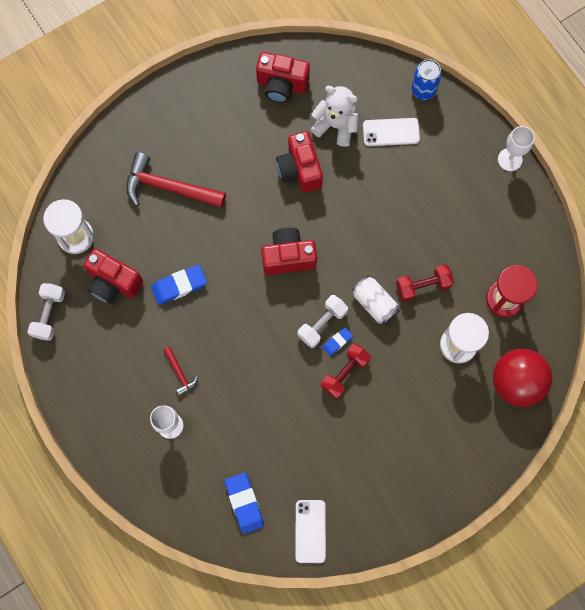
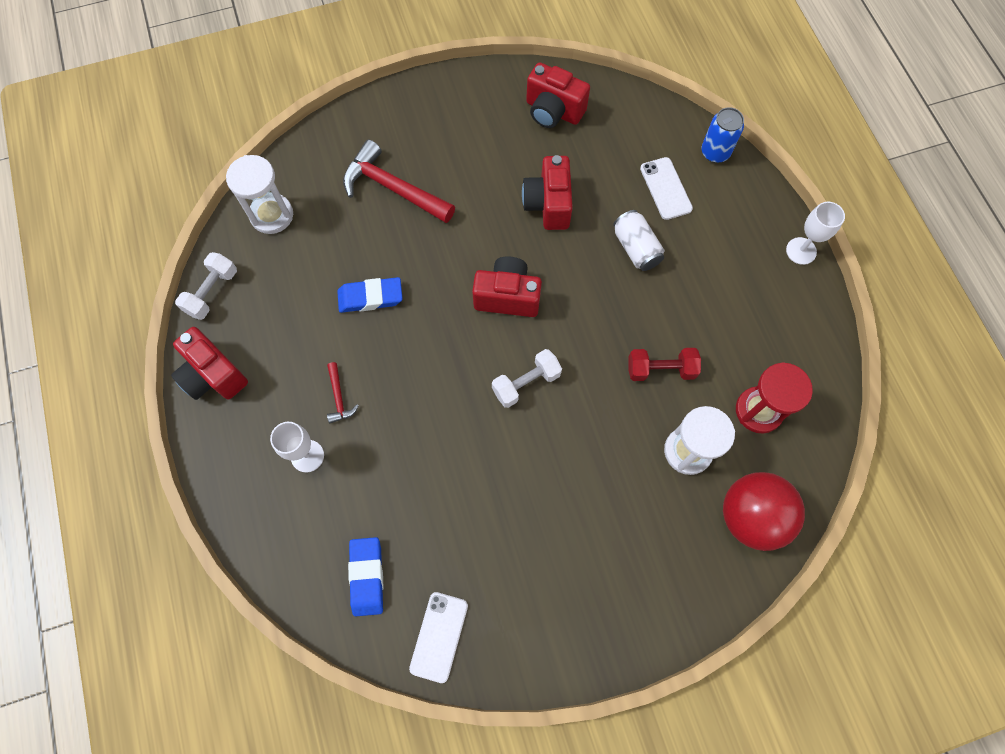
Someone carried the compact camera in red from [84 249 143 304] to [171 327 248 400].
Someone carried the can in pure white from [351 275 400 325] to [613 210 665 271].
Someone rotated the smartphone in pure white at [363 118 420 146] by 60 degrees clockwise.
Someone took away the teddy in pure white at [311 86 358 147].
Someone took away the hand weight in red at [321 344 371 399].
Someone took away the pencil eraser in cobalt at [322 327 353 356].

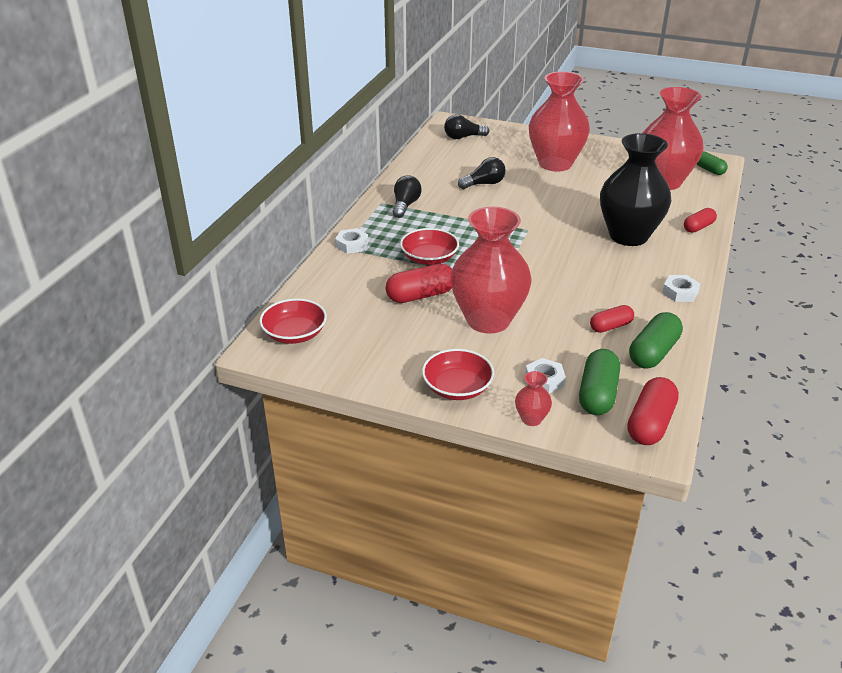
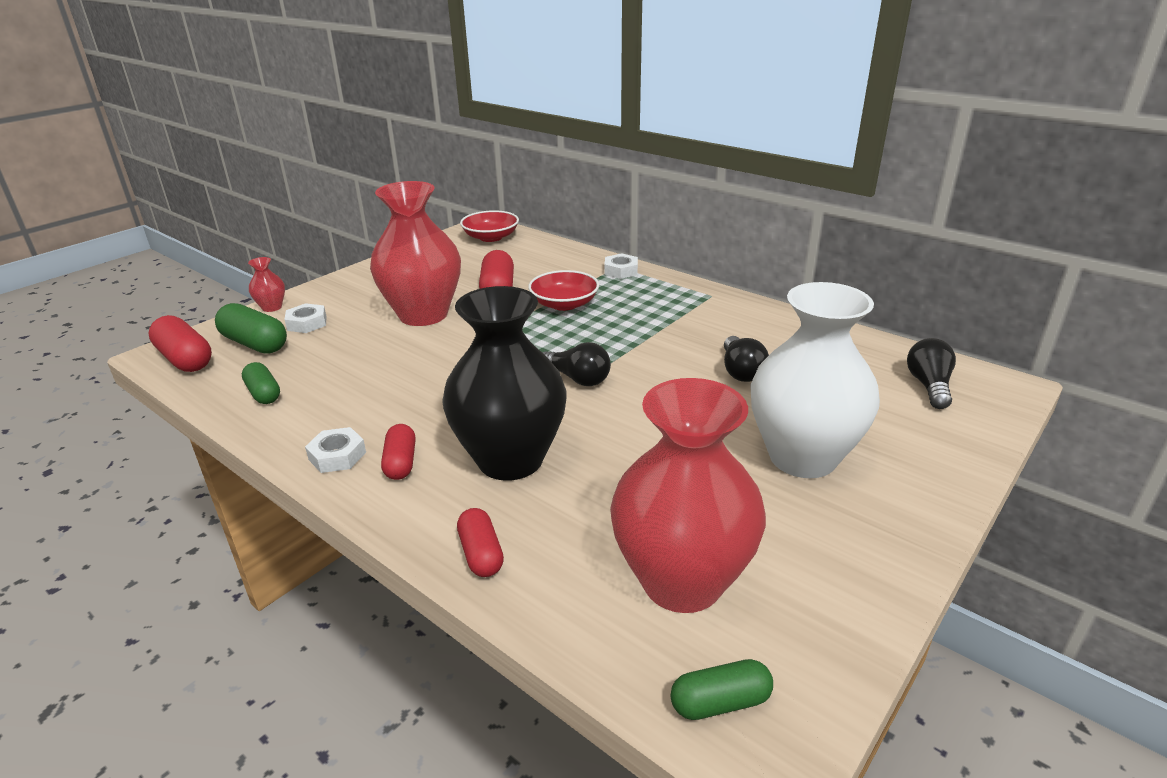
Someone scaled the pill shape in green at [629 312 683 368] by 0.64.
Someone carried the pill shape in red from [590 305 634 333] to [381 424 416 480].
Someone carried the lightbulb in ebony from [393 175 422 218] to [542 342 611 386].
Someone repainted the vase in red at [529 71 590 172], which became the vase in pure white at [750 282 880 478].
Someone took away the serving bowl in red at [422 349 494 400].

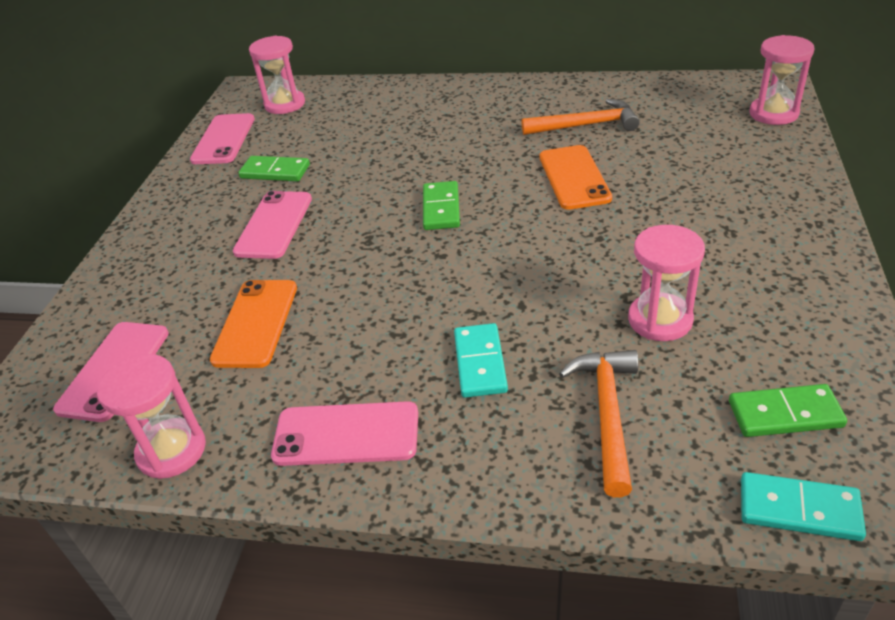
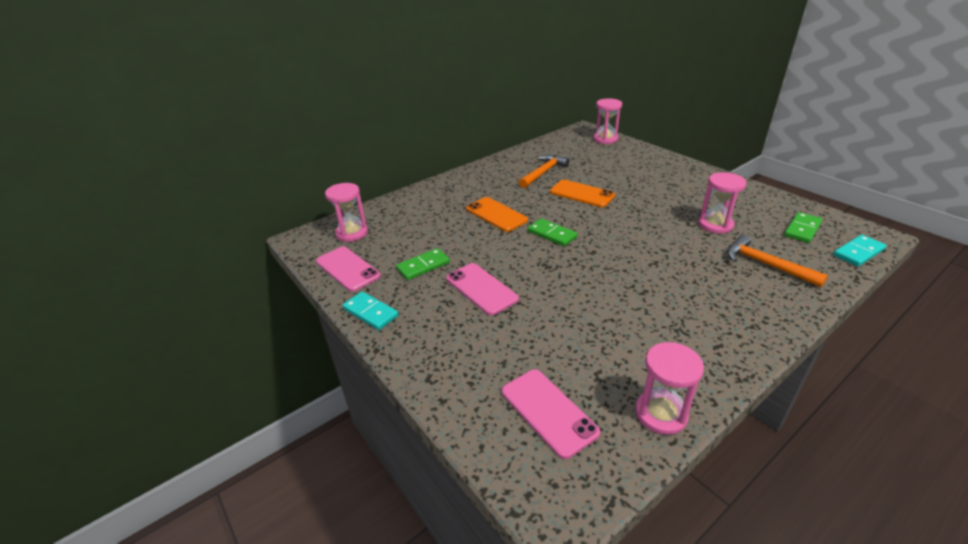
Someone carried the domino in aqua from [454 323 508 398] to [342 291 399 330].
Someone carried the smartphone in orange from [210 280 297 368] to [466 197 528 232].
Someone took away the smartphone in rose-pink at [271 401 418 466].

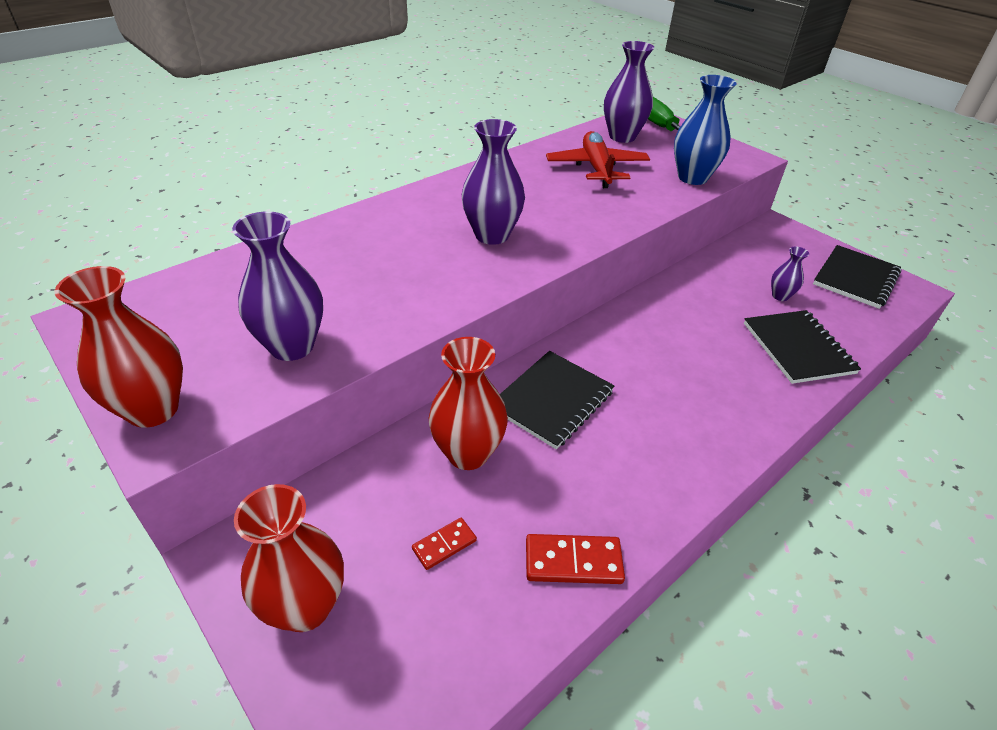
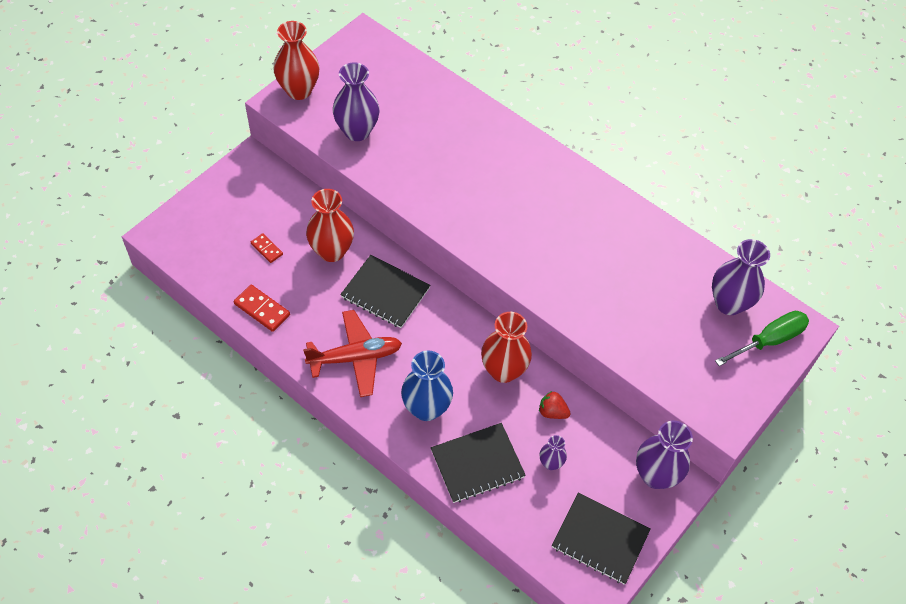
Someone rotated the domino in red at [526 534 625 584] by 45 degrees counterclockwise.
Someone carried the plane in red from [546 131 650 188] to [303 310 402 397].
Someone carried the vase in cobalt from [674 75 737 185] to [401 350 453 421].
Someone carried the vase in red from [234 484 344 632] to [481 312 532 383].
Someone put down the toy strawberry in red at [539 391 571 419].
Someone carried the vase in purple from [462 119 525 245] to [636 421 693 489].

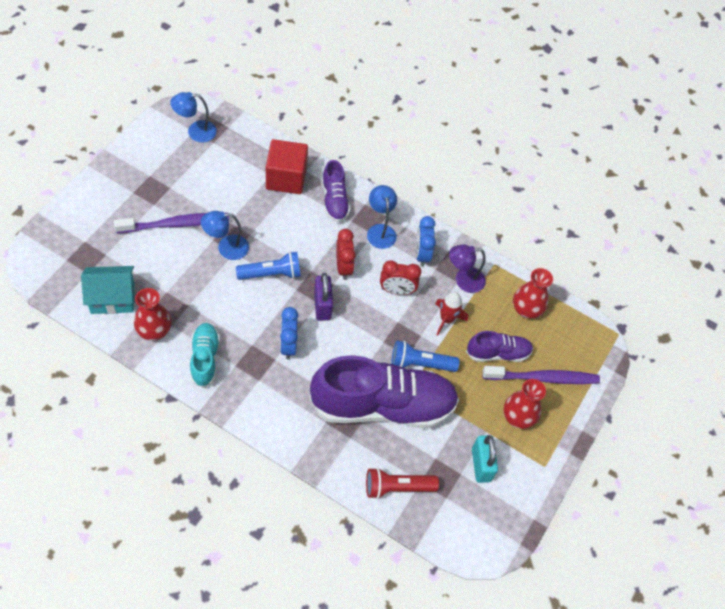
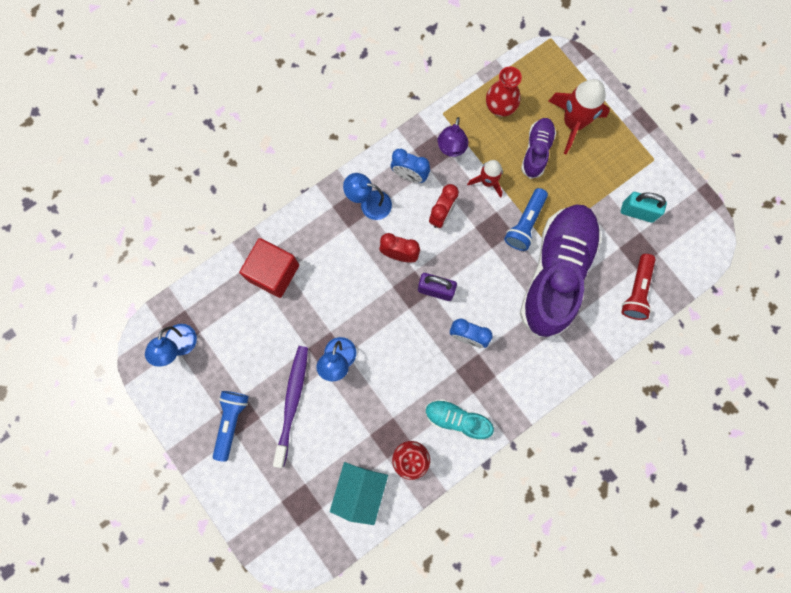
Someone carried the flashlight in cobalt from [236 252 301 280] to [213 391 249 462].
Someone swapped the tooth brush in purple at [482 366 600 384] for the toy rocket in red at [549 79 610 155].
Someone took away the lace-up shoe in purple at [322 160 350 222].
Someone took away the vase in red at [503 379 546 429].

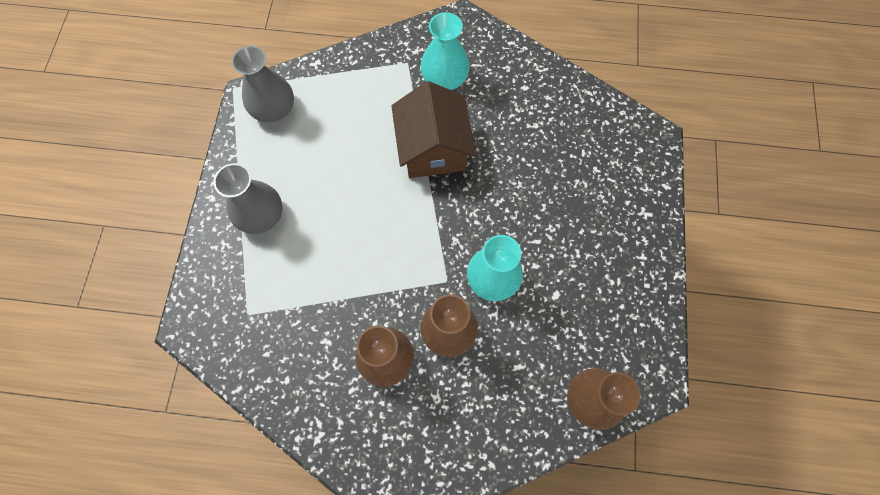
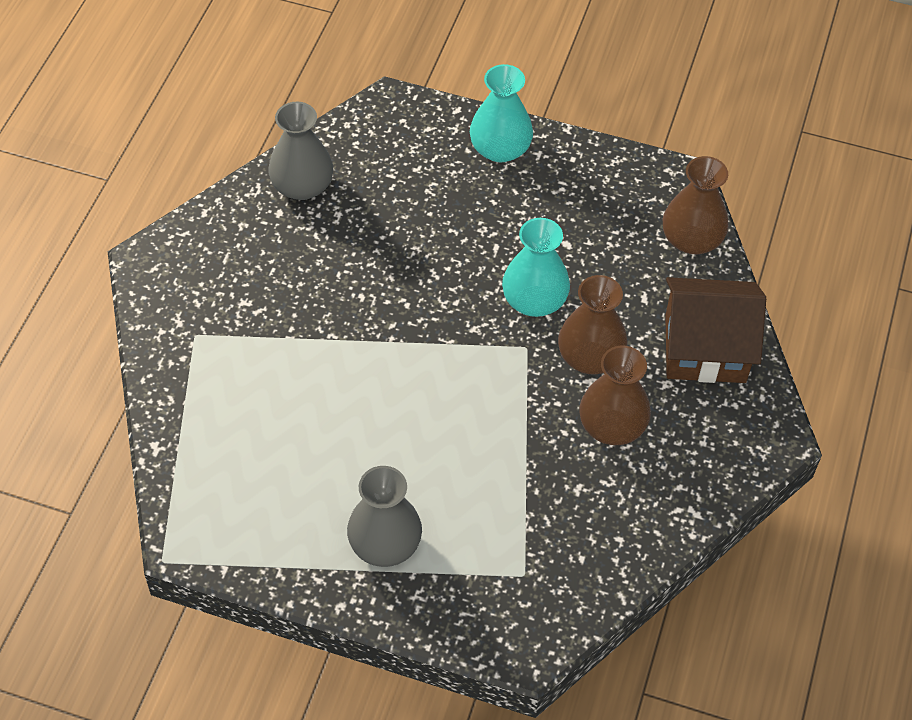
Someone carried the vase in gray from [231 45 294 122] to [268 102 333 200].
Someone carried the vase in aqua from [420 12 470 90] to [470 64 533 162].
Someone carried the toy house in brown from [391 81 476 178] to [665 277 766 383].

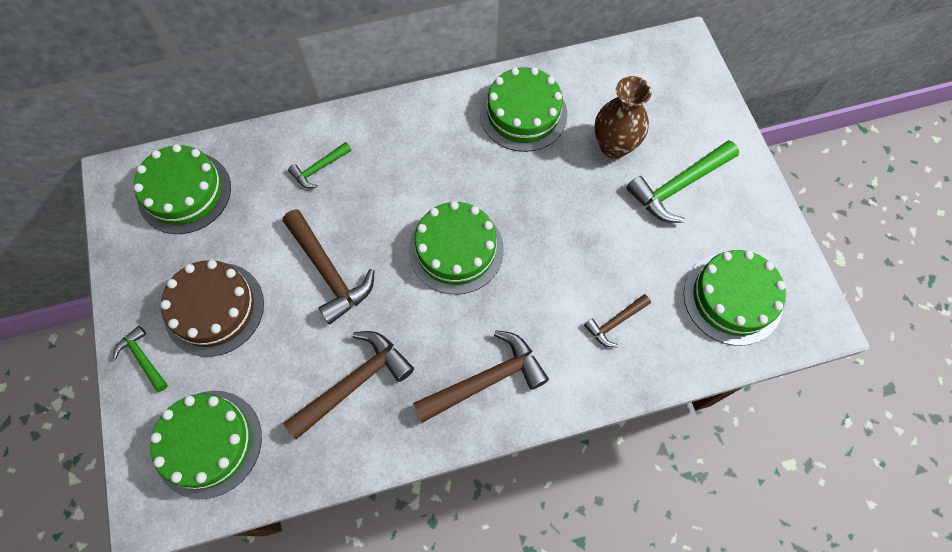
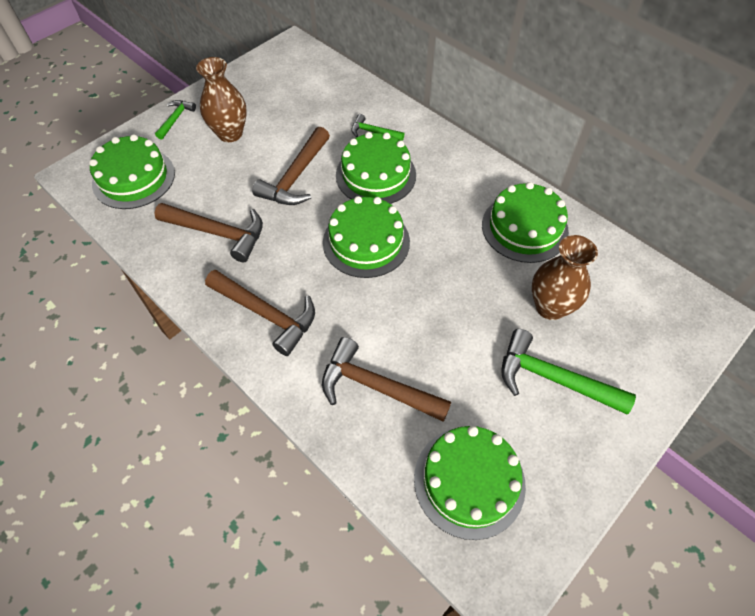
Someone swapped the gateau in brown at [160 260 264 357] for the vase in brown at [196 57 247 142].
Someone scaled the hammer in brown at [584 294 651 347] by 1.82.
Someone carried the gateau in green from [133 144 231 234] to [336 132 416 204].

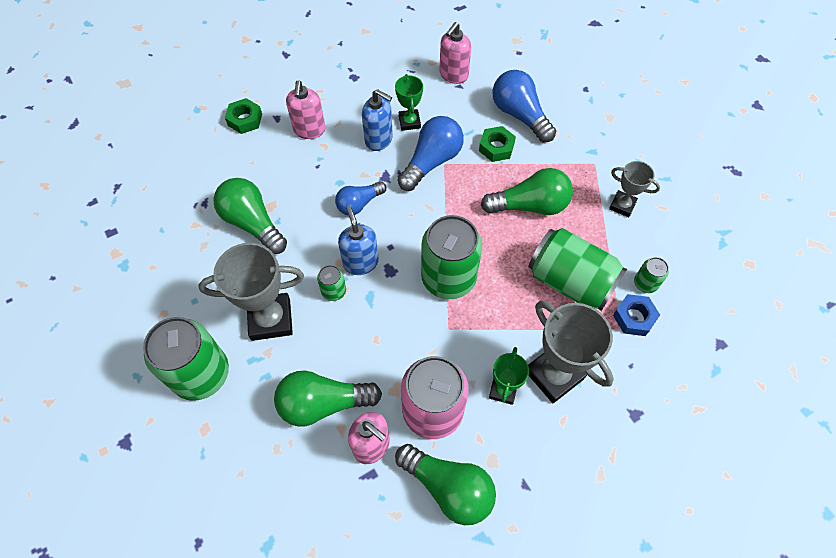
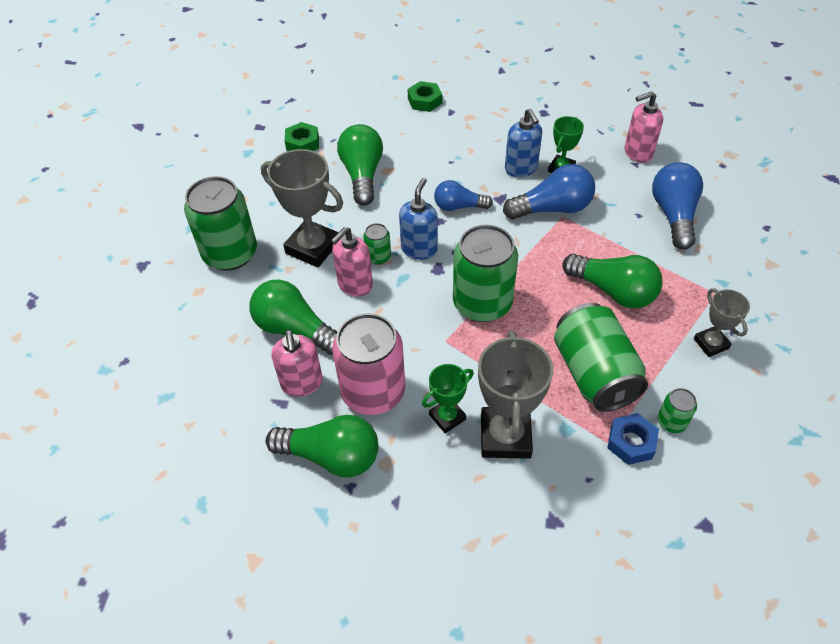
Someone rotated the lightbulb in green at [395 444 496 525] by 60 degrees counterclockwise.
Someone carried the nut in green from [479 126 516 162] to [285 122 319 151].
Someone carried the soap dispenser in rose-pink from [286 80 325 139] to [331 227 373 296].

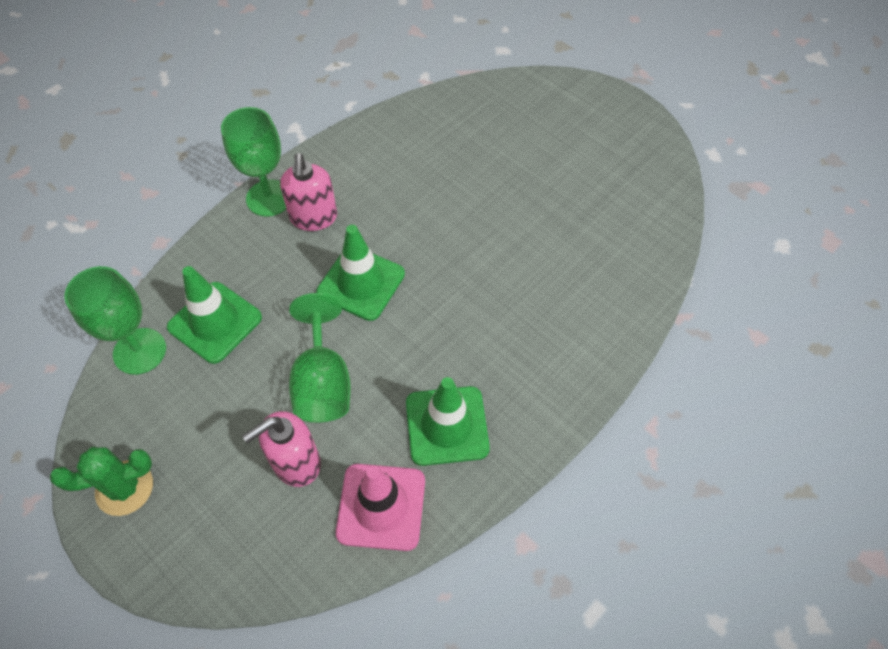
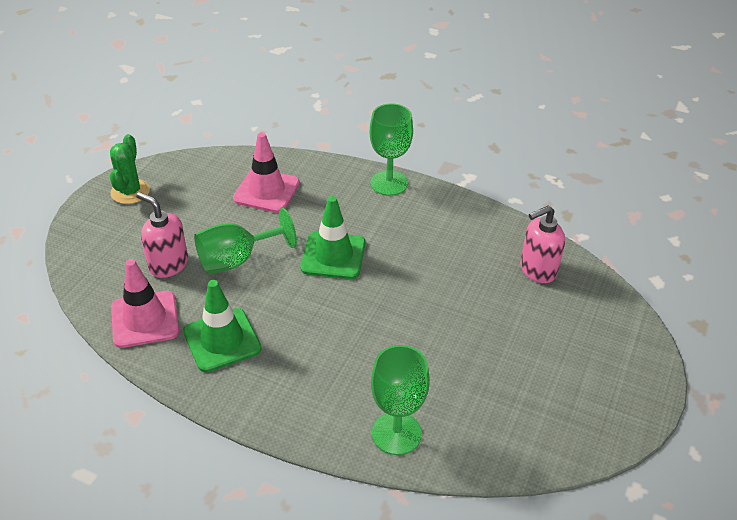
Someone rotated the saguaro cactus in green at [50 447 153 516] by 45 degrees clockwise.
Someone repainted the road cone in green at [167 266 262 364], which became the road cone in rose-pink at [233 132 300 213].
Someone carried the goblet in green from [64 266 166 375] to [371 345 430 455].
Someone carried the soap dispenser in rose-pink from [280 153 337 231] to [520 205 565 283].

